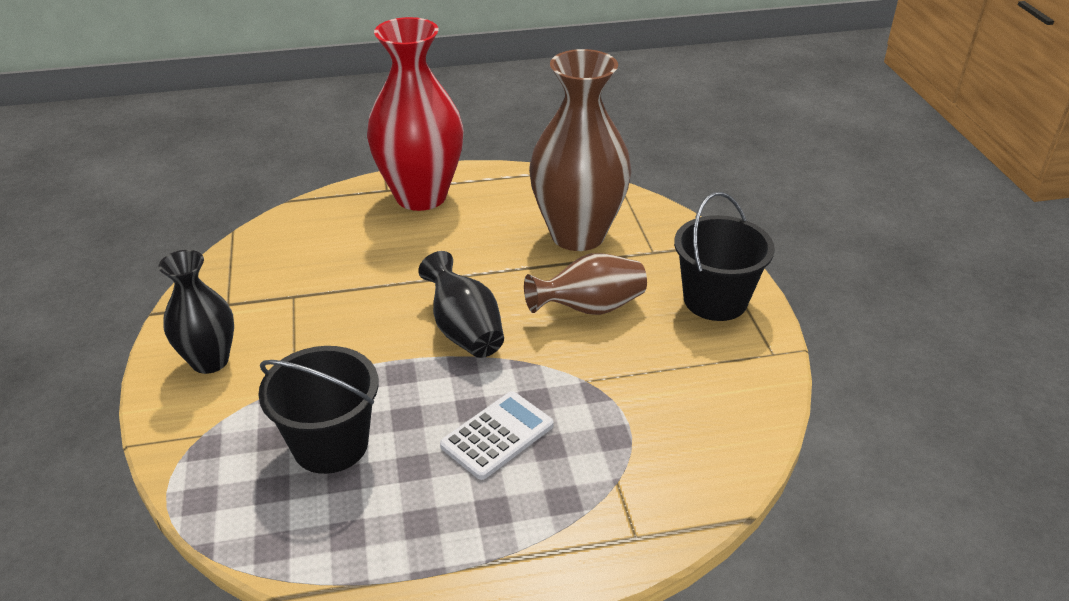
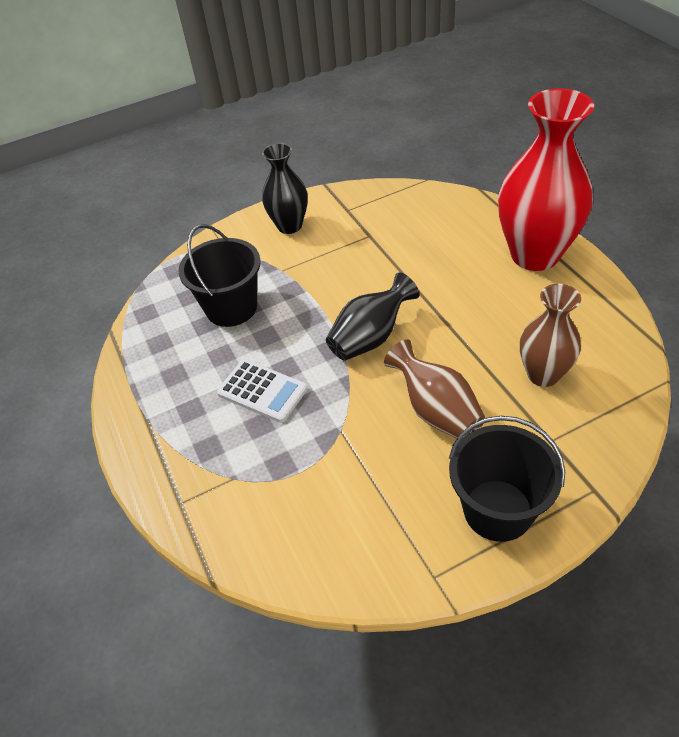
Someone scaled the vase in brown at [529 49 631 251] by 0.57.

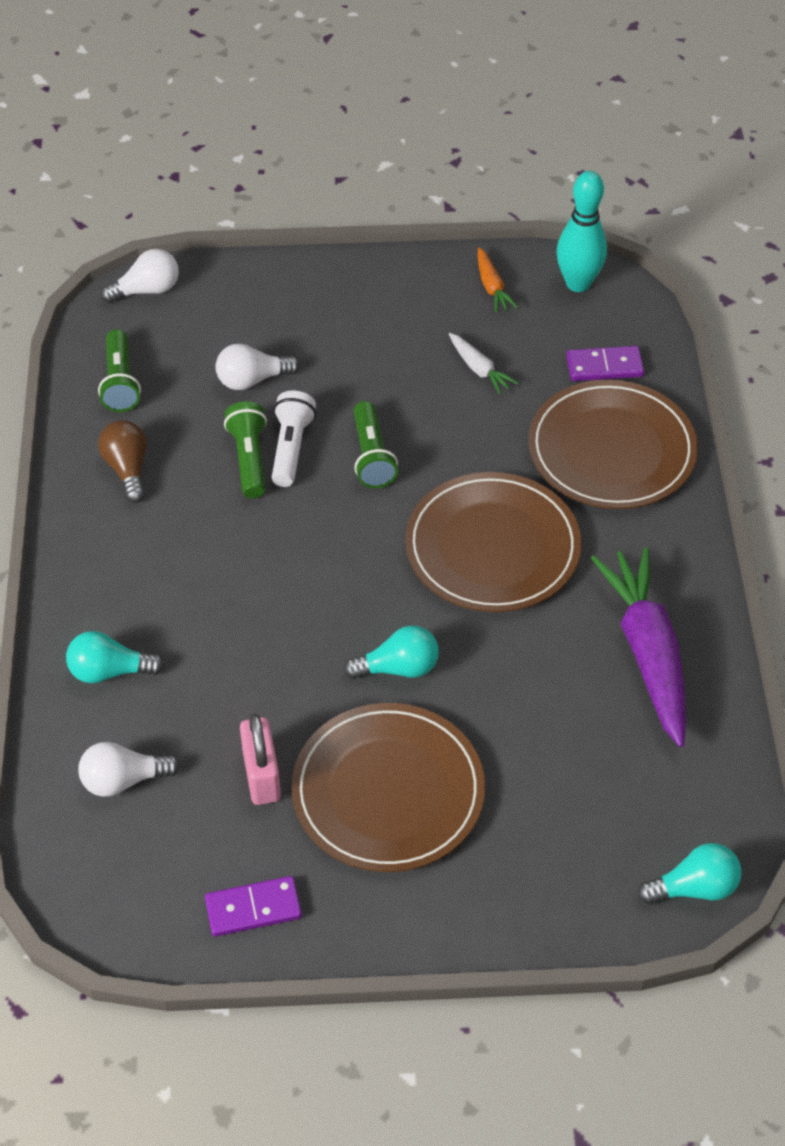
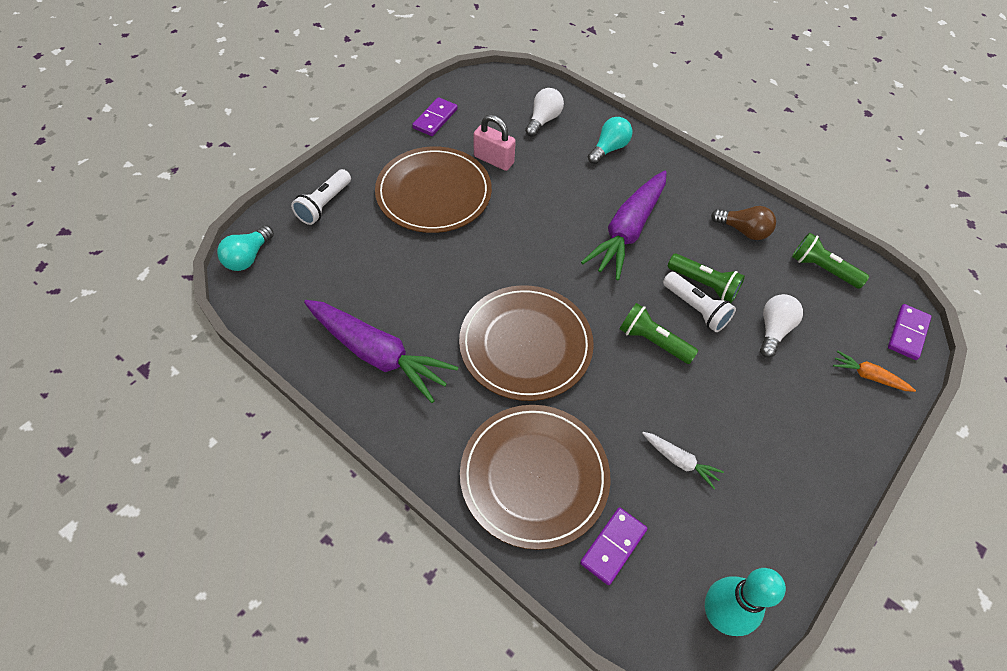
Someone put down the flashlight in pure white at [291 169 351 225].
Someone put down the toy carrot in purple at [581 171 667 280].
Someone rotated the toy carrot in pure white at [449 333 519 395] by 150 degrees counterclockwise.
Someone carried the toy carrot in orange from [478 247 518 313] to [833 350 916 392].
Someone swapped the lightbulb in pure white at [101 249 179 303] for the domino in purple at [888 304 932 360].
Someone took away the lightbulb in aqua at [344 625 439 679].

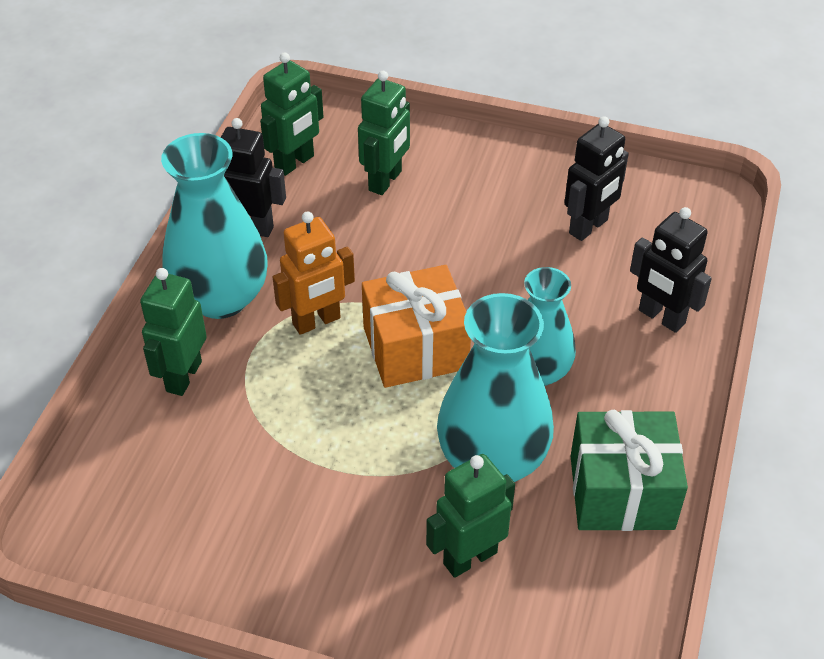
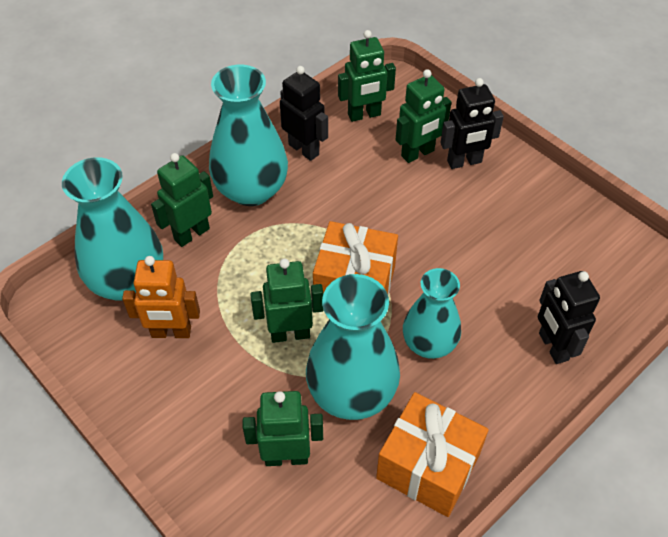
Someone put down the vase in aqua at [62 157 163 300].
Someone carried the robot figure in orange from [273 211 355 335] to [122 256 200 338].
Someone put down the robot figure in green at [250 258 324 343].
Someone repainted the present in green at [571 410 688 531], which became the present in orange at [376 392 489 517].
Someone carried the robot figure in ebony from [564 116 629 241] to [441 78 504 169].

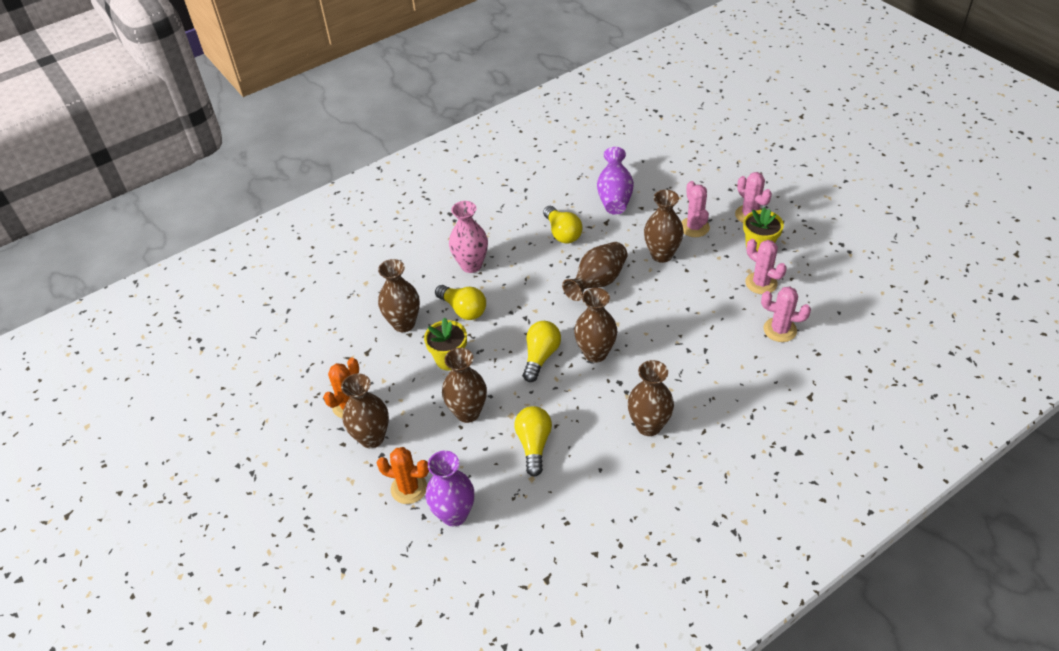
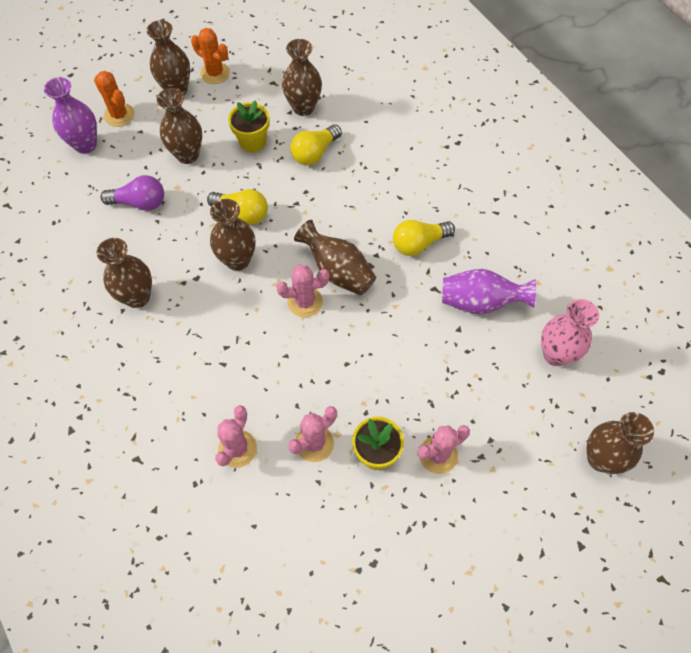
Someone rotated the saguaro cactus in orange at [377 447 429 504] by 60 degrees counterclockwise.
Someone repainted the lightbulb in bright yellow at [514 406 552 477], which became the lightbulb in purple at [101 175 164 211].
Someone carried the saguaro cactus in rose-pink from [681 181 710 237] to [276 265 330 317].
Someone carried the vase in rose-pink from [449 201 488 273] to [541 299 599 366].
Someone carried the vase in brown from [644 190 684 263] to [587 412 654 474].

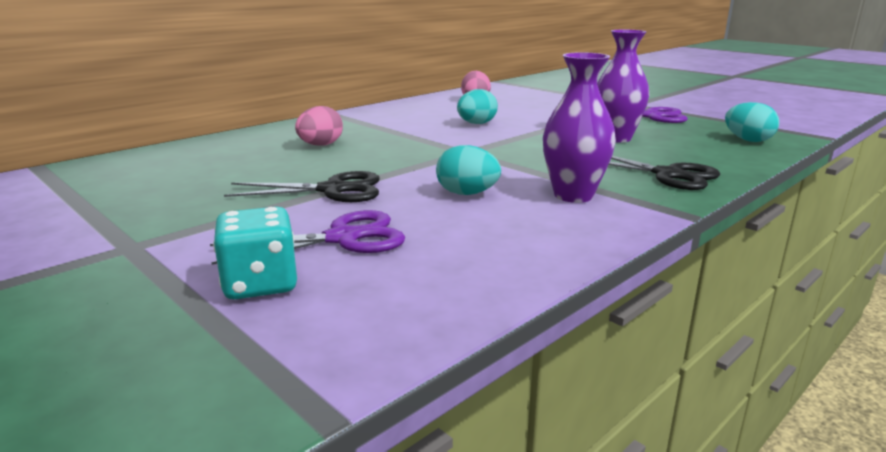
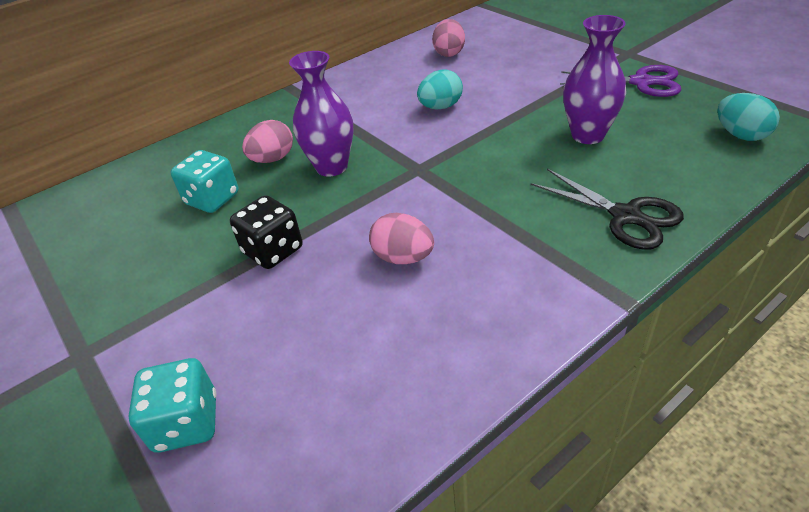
Someone put down the die in aqua at [171 150 239 213].
Someone swapped the shears in ebony at [224 171 380 202] for the die in ebony at [230 195 302 269].
Someone carried the vase in purple from [543 52 616 203] to [289 51 354 177].
Someone repainted the egg in aqua at [436 145 501 195], which became the egg in rose-pink at [369 213 434 264].
Someone took away the shears in purple at [210 210 405 265].

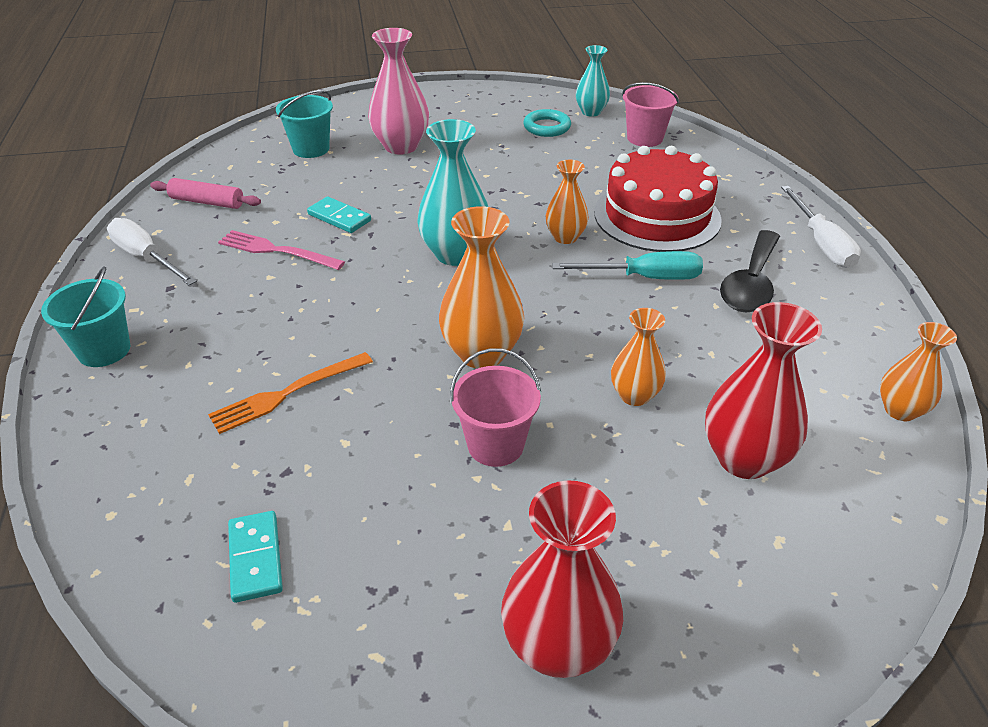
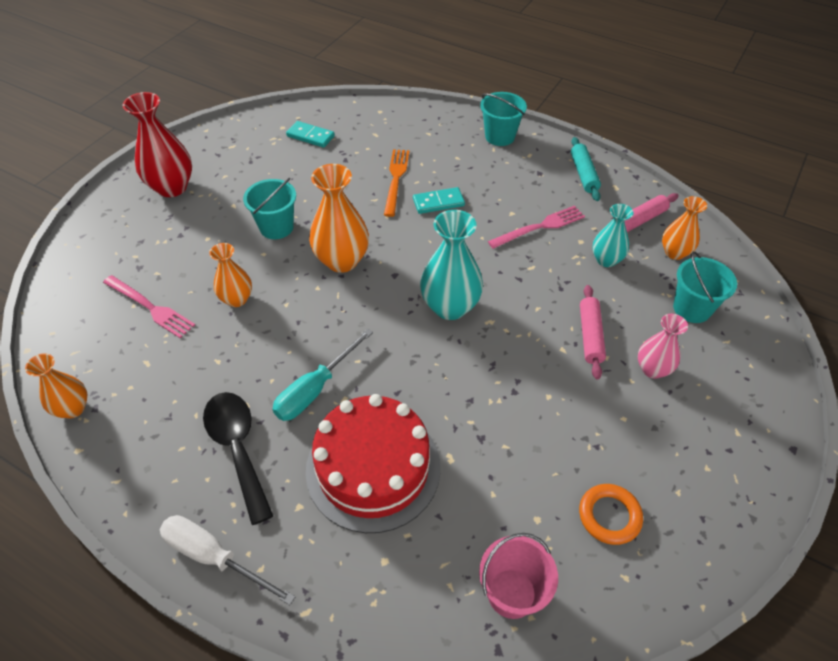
Someone swapped the vase in red at [705 302 822 479] for the fork in rose-pink at [103 275 195 338].
Someone repainted the pail in rose-pink at [450 348 541 467], which became the pail in aqua at [243 178 296 239].
Someone carried the domino in aqua from [307 197 371 233] to [413 187 465 214].
Someone swapped the screwdriver in pure white at [107 218 197 285] for the rolling pin in aqua at [571 137 601 201].
Someone repainted the ring in aqua at [523 109 571 137], which became the ring in orange at [579 484 643 545].
Someone put down the rolling pin in rose-pink at [580 285 606 379].
Someone carried the vase in aqua from [576 45 610 117] to [592 204 633 267].
Someone scaled the vase in rose-pink at [368 28 429 155] by 0.61.
Someone carried the vase in orange from [546 160 589 244] to [662 196 707 260].

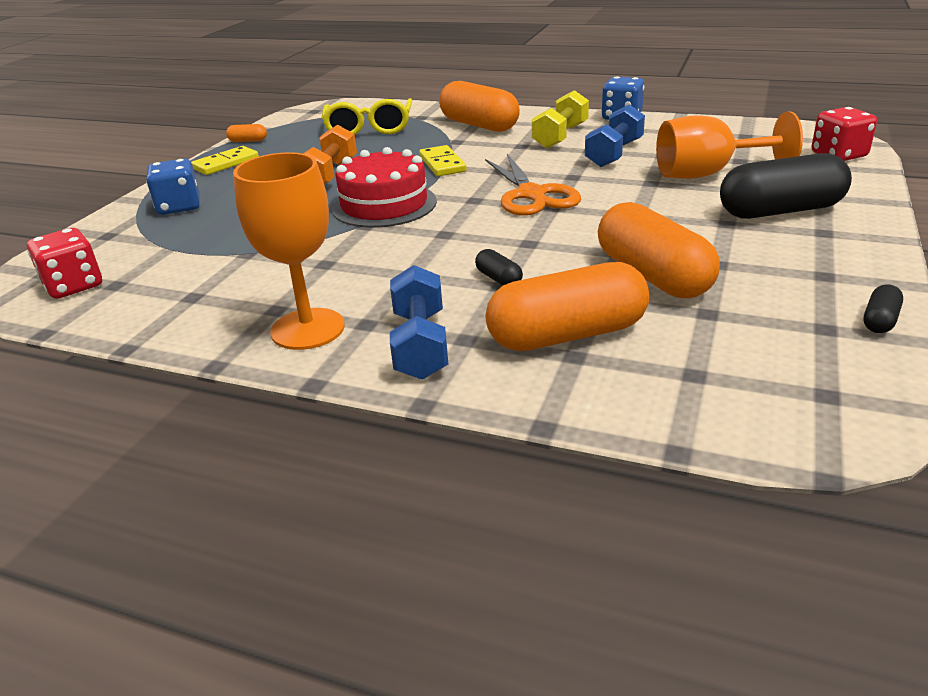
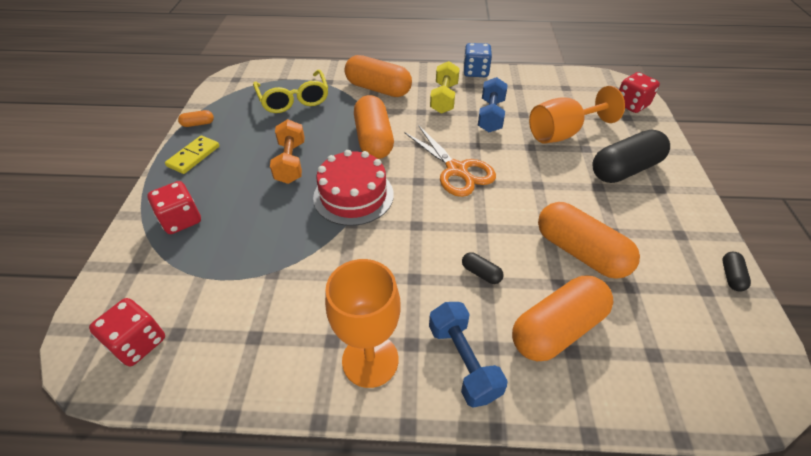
Someone repainted the die in cobalt at [146 159 200 215], which became the die in red at [147 181 201 234].
Someone swapped the domino in bright yellow at [419 145 467 176] for the pill shape in orange at [354 95 394 159].

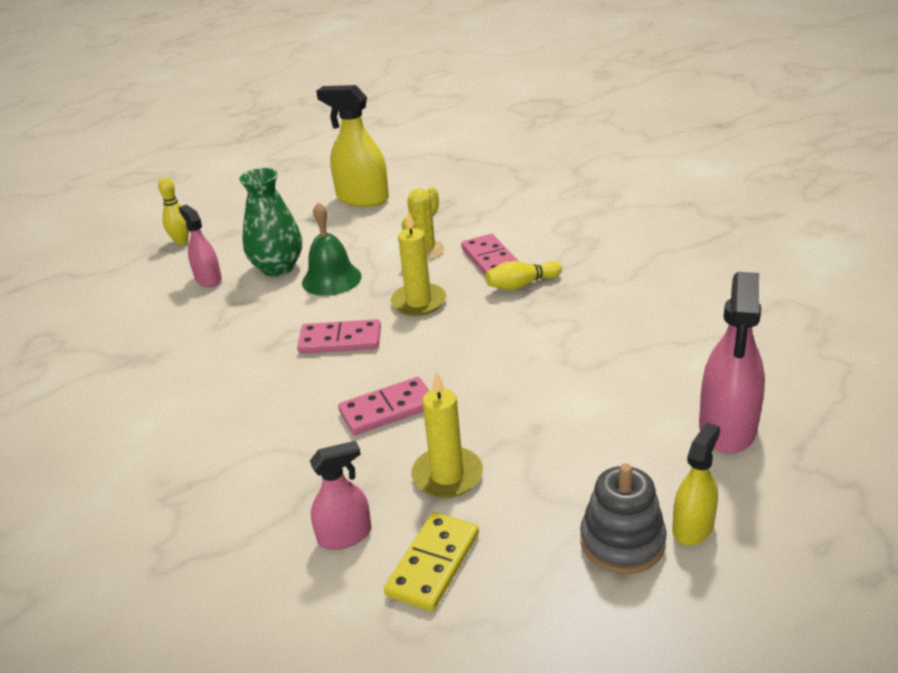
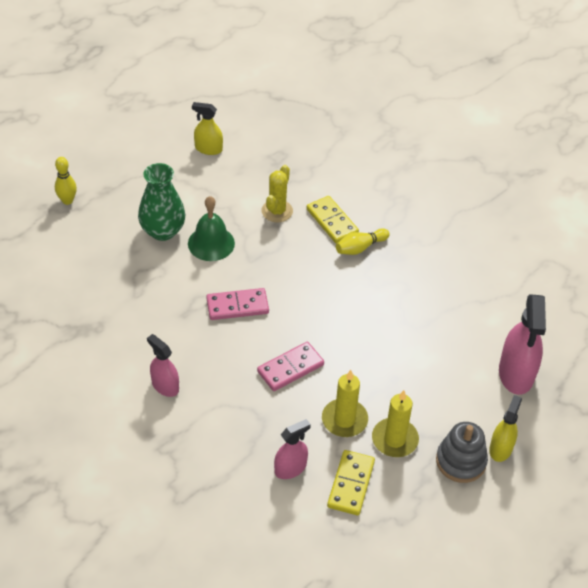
Someone carried the sprayer in rose-pink from [179 205 222 287] to [147 334 179 397].
Someone scaled the sprayer in bright yellow at [316 85 389 207] by 0.59.
Someone repainted the domino in rose-pink at [461 234 518 275], which became the domino in bright yellow at [307 196 359 243].
Someone carried the pillar candle in bright yellow from [391 211 446 316] to [372 390 419 457].

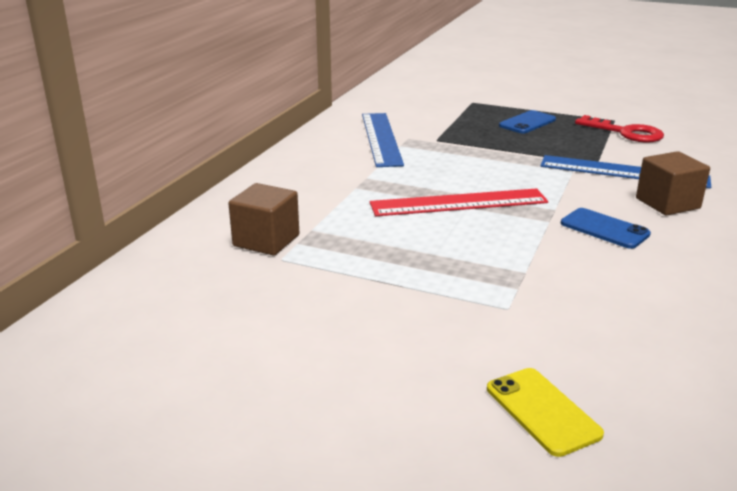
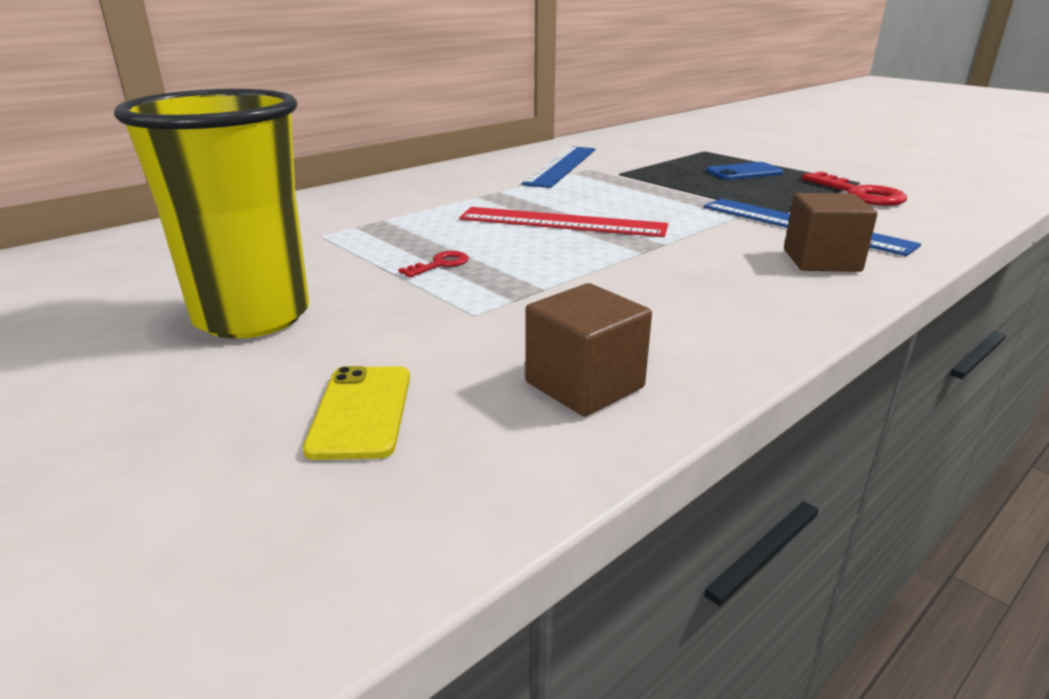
Someone put down the tumbler in bright yellow at [114 89 309 339].
Someone put down the door key in red at [398 251 469 277].
Someone carried the block in brown from [228 183 299 256] to [525 283 652 417].
Someone took away the smartphone in cobalt at [561 208 651 249].

